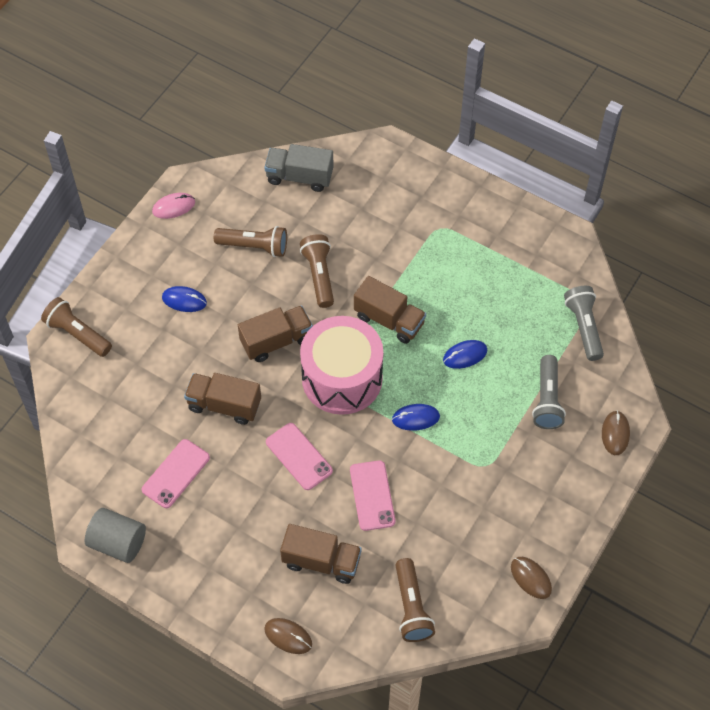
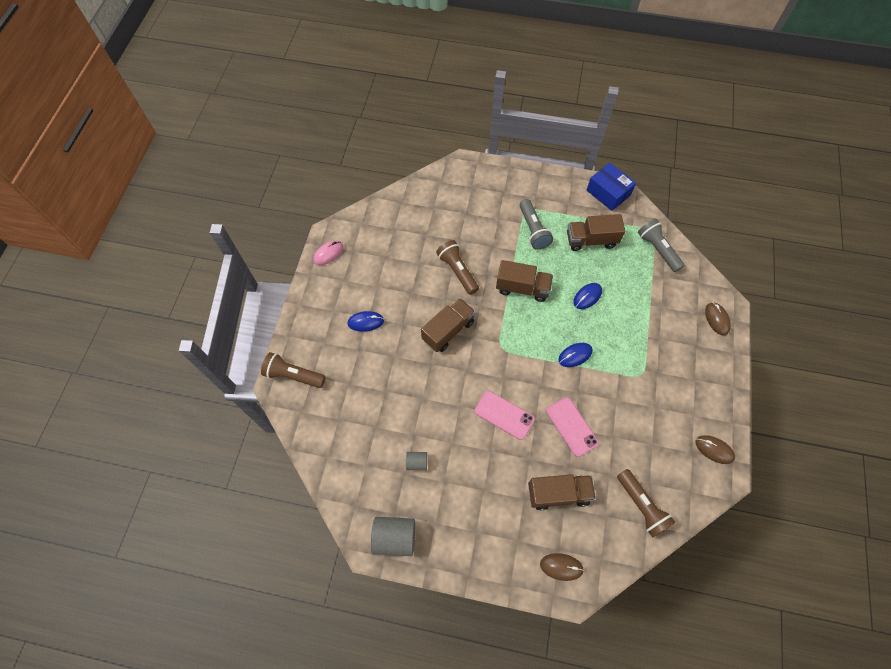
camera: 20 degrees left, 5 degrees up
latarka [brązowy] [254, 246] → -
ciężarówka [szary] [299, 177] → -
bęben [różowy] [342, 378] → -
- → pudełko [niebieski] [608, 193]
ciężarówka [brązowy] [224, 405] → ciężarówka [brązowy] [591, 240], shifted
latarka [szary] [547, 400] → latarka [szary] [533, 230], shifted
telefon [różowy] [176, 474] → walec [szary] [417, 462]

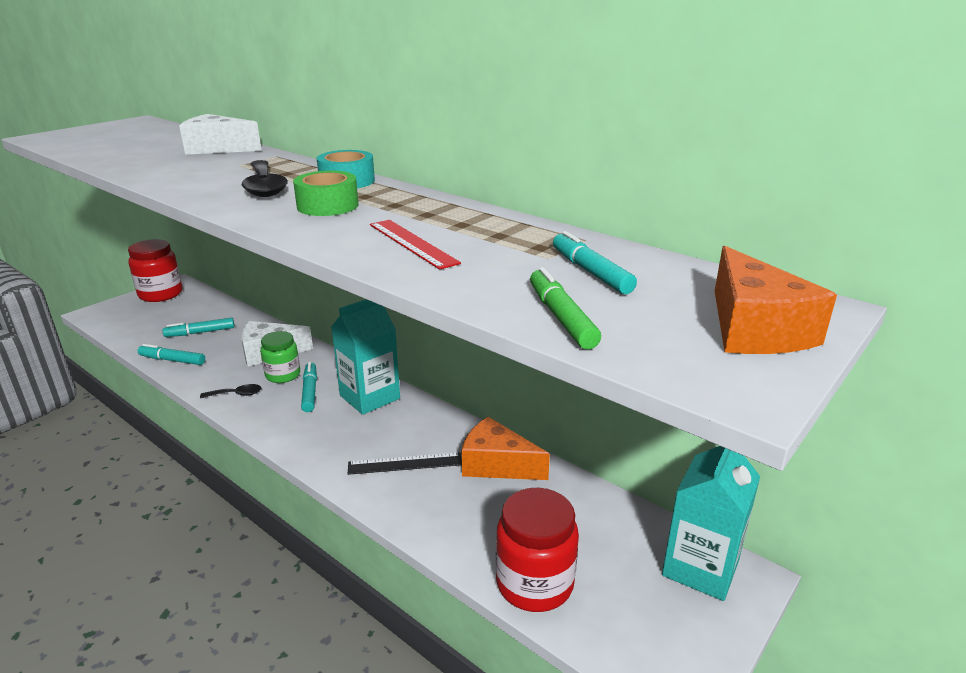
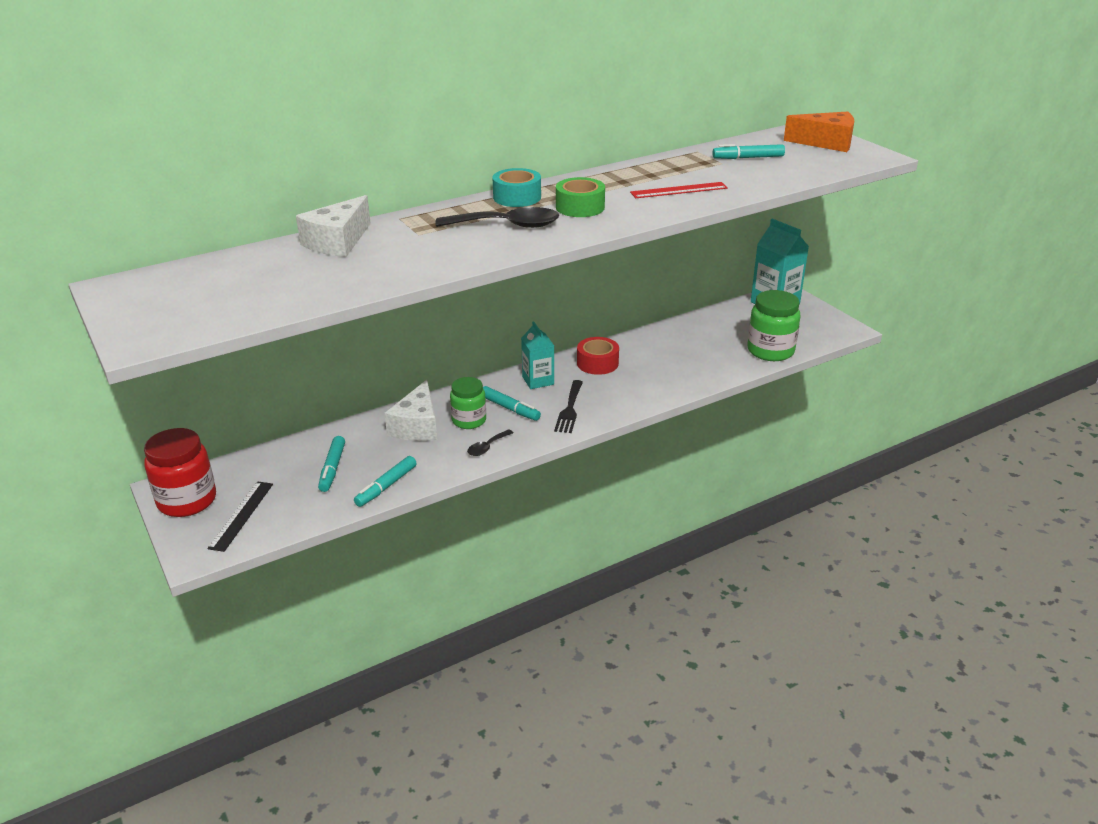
camera: 70 degrees left, 5 degrees up
ser [pomarańczowy] [496, 464] → -
flamaster [zielony] [561, 318] → -
- → widelec [czarny] [569, 409]
- → taśma klejąca [czerwony] [597, 363]
linijka [czarny] [405, 463] → linijka [czarny] [241, 515], shifted
słoik [czerwony] [534, 583] → słoik [zielony] [770, 351]
łyżka [czarny] [236, 394] → łyżka [czarny] [487, 447], 150 degrees counterclockwise
flamaster [turkusowy] [310, 392] → flamaster [turkusowy] [509, 408], 150 degrees counterclockwise
karton mleka [turkusowy] [370, 397] → karton mleka [turkusowy] [538, 380], x0.64

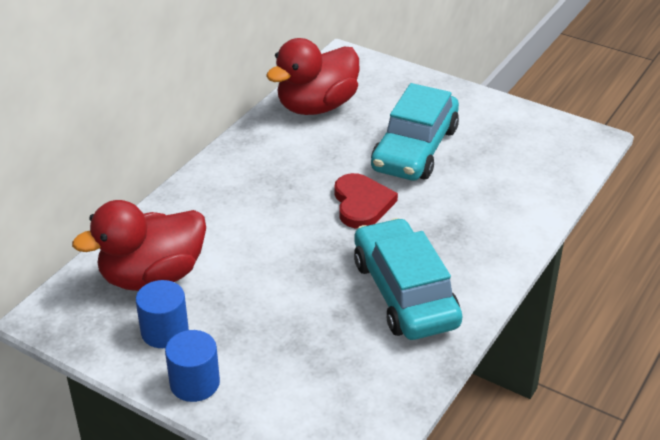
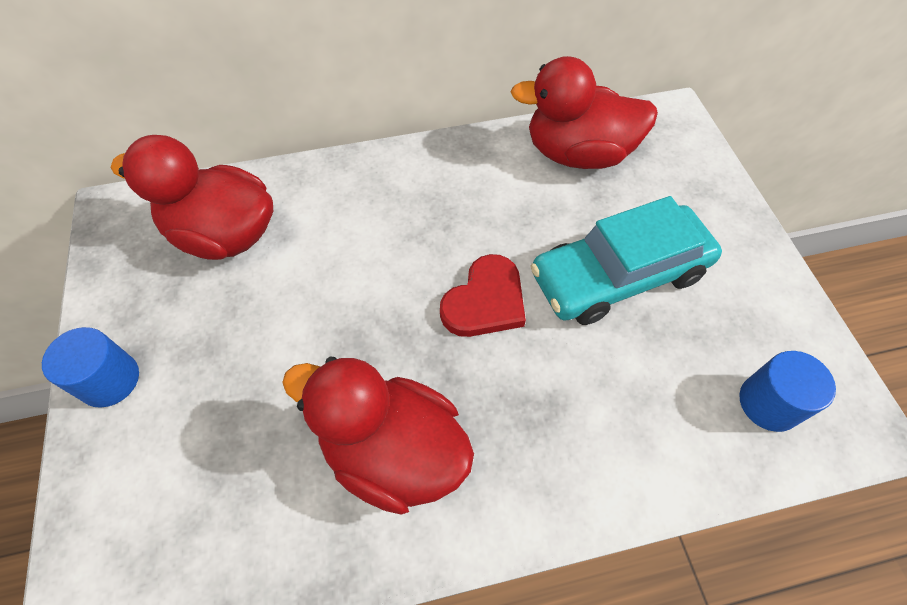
camera: 45 degrees right, 20 degrees up
walec [niebieski] [164, 331] → walec [niebieski] [769, 403], shifted
samochód [turkusowy] [405, 293] → kaczka [czerwony] [393, 452]

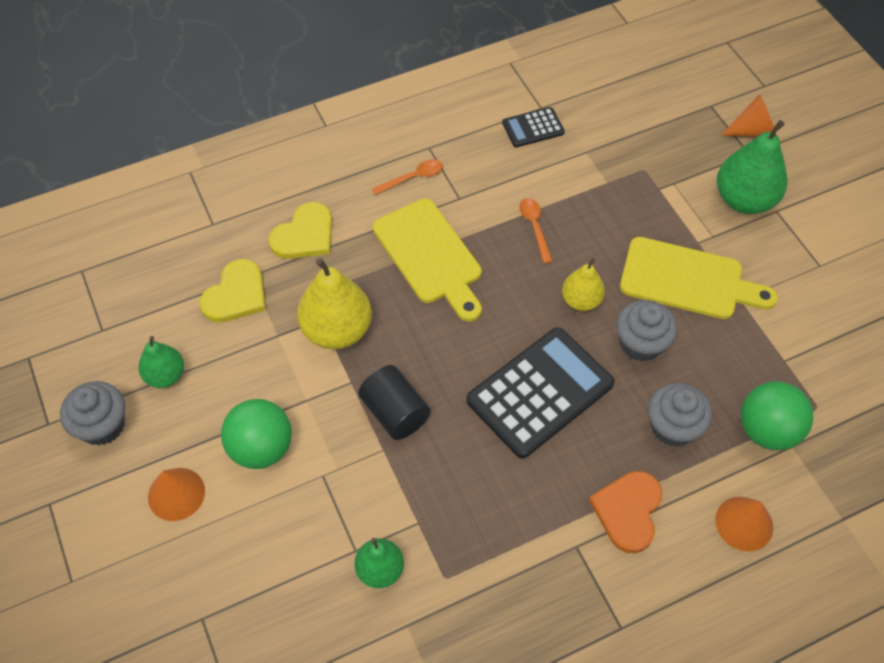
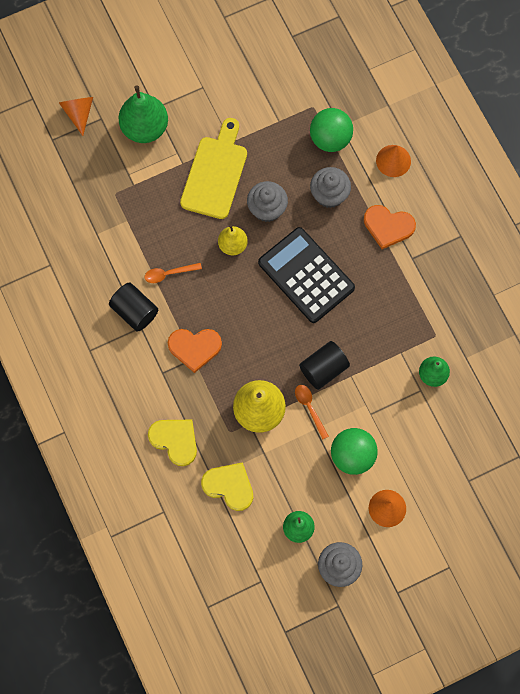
camera: 90 degrees left, 15 degrees up
kalkulator [czarny] [533, 128] → -
- → walec [czarny] [135, 311]
łyżka [pomarańczowy] [413, 178] → łyżka [pomarańczowy] [309, 408], shifted
deska do krojenia [żółty] [430, 256] → serce [pomarańczowy] [194, 348]

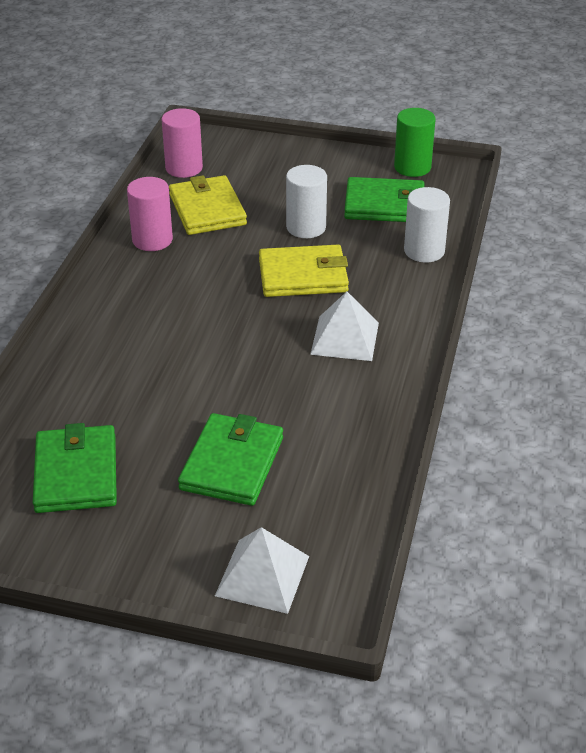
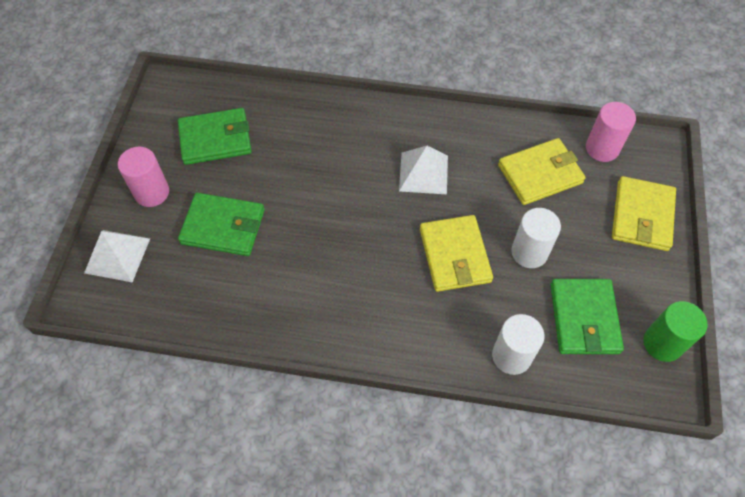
camera: 85 degrees right, 20 degrees up
- → portfel [żółty] [642, 216]
walec [różowy] [152, 240] → walec [różowy] [152, 192], shifted
piramida [biały] [344, 338] → piramida [biały] [423, 173], shifted

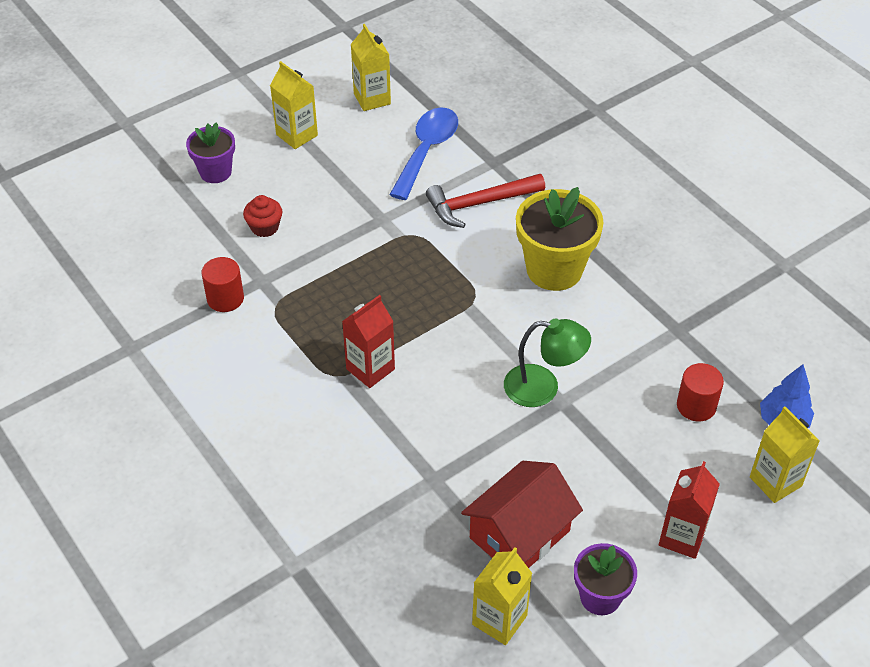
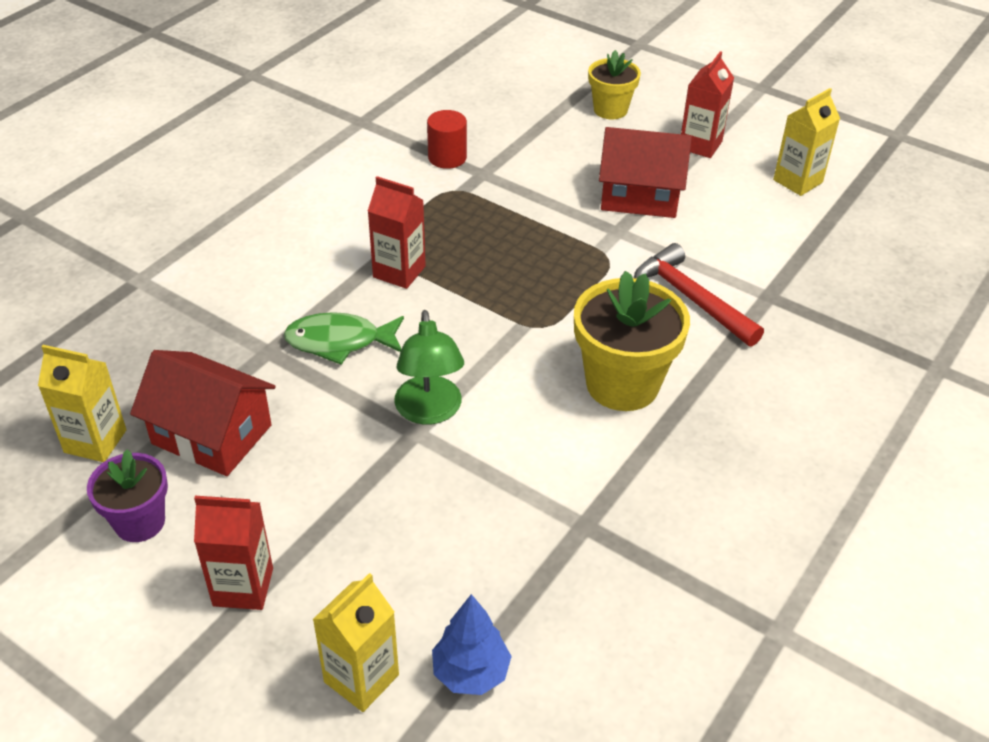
camera: 70 degrees right, 5 degrees down
muffinka [czerwony] [264, 227] → -
łyżka [niebieski] [426, 151] → -
walec [czerwony] [696, 406] → -
- → ryba [zielony] [339, 342]
- → domek [czerwony] [640, 196]
doniczka [fioletowy] [215, 172] → doniczka [żółty] [610, 110]
karton mleka [żółty] [297, 135] → karton mleka [czerwony] [700, 145]

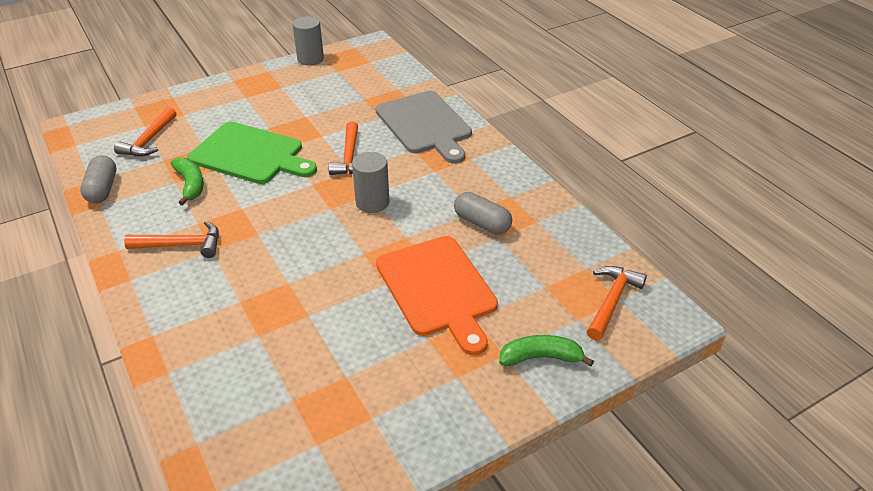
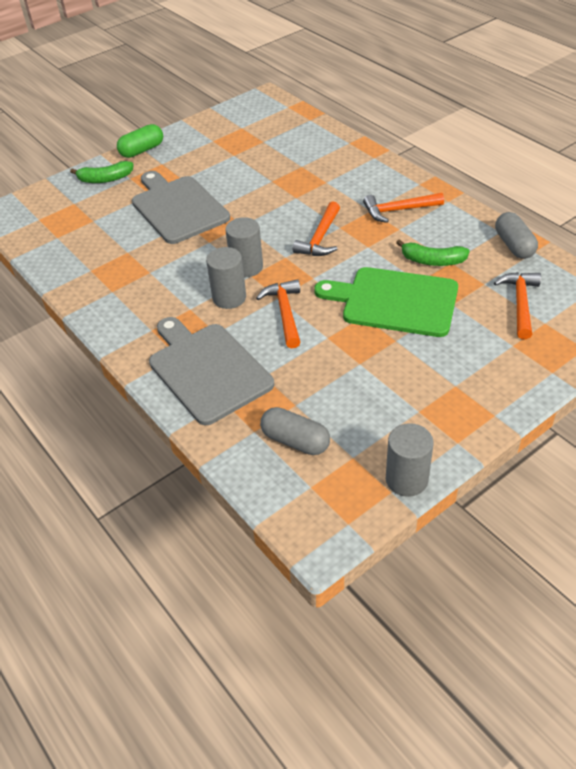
camera: 175 degrees right, 5 degrees up
- → kapsułka [zielony] [142, 150]
- → walec [szary] [229, 298]
kapsułka [szary] [482, 223] → kapsułka [szary] [295, 441], shifted
młotek [pomarańczowy] [611, 301] → młotek [pomarańczowy] [320, 238], shifted
deska do krojenia [pomarańczowy] [438, 289] → deska do krojenia [szary] [178, 208]
banan [zielony] [190, 184] → banan [zielony] [432, 261], 45 degrees counterclockwise

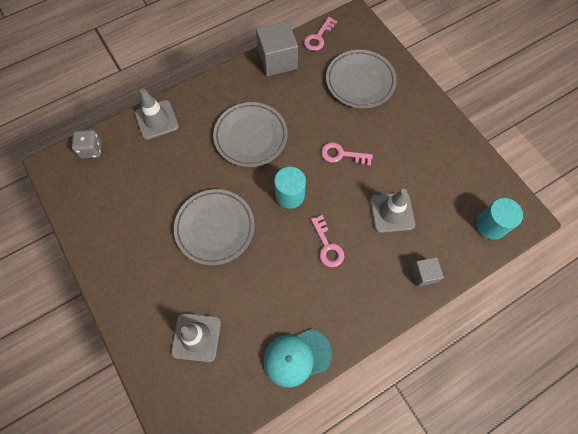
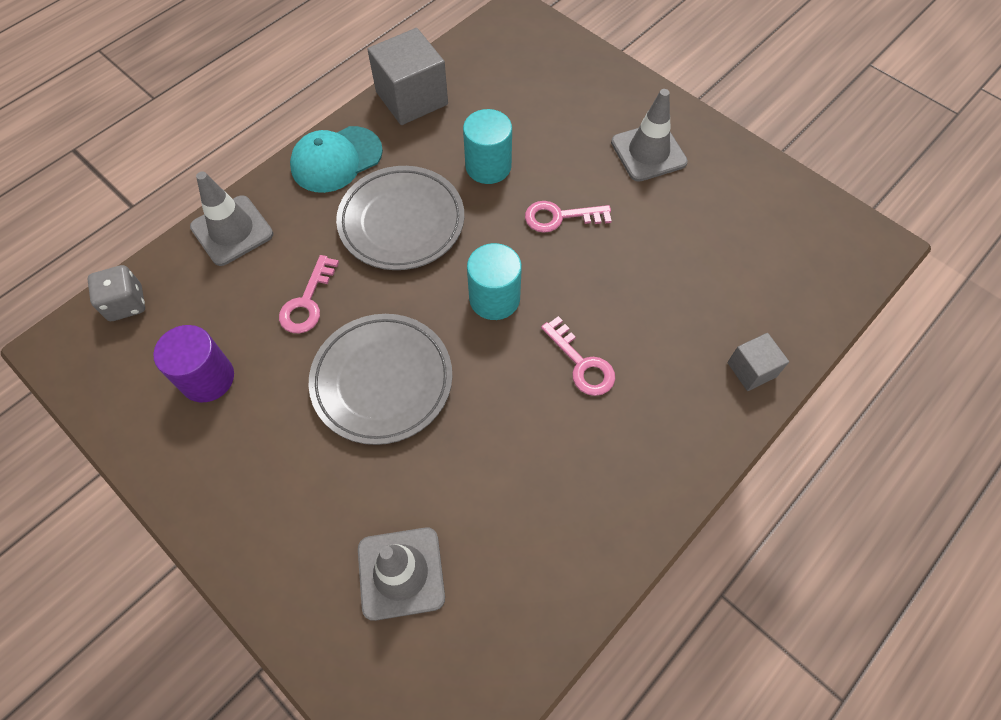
camera: 15 degrees left, 5 degrees down
talerz [szary] [360, 82] → -
- → walec [fioletowy] [207, 378]
czapka [turkusowy] [297, 357] → czapka [turkusowy] [336, 159], shifted
klucz [różowy] [318, 37] → klucz [różowy] [307, 302], shifted
pachołek [szary] [392, 212] → pachołek [szary] [648, 152], shifted
walec [turkusowy] [491, 225] → walec [turkusowy] [488, 166], shifted

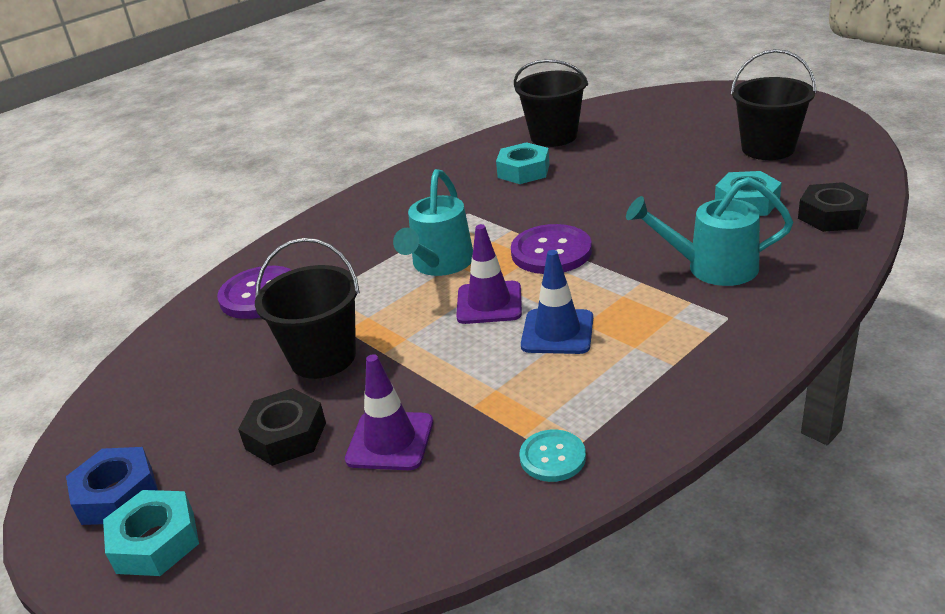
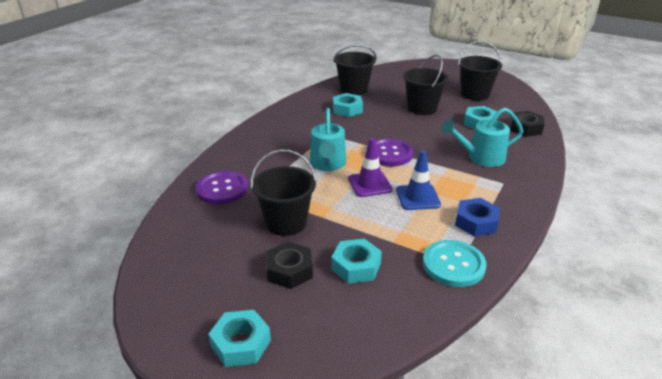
camera: 20 degrees left, 0 degrees up
- → wiadro [czarny] [422, 108]
nakrętka [niebieski] [117, 494] → nakrętka [niebieski] [476, 222], shifted
pachołek [fioletowy] [390, 441] → nakrętka [turkusowy] [356, 266]
guzik [turkusowy] [552, 457] → guzik [turkusowy] [453, 265], x1.66

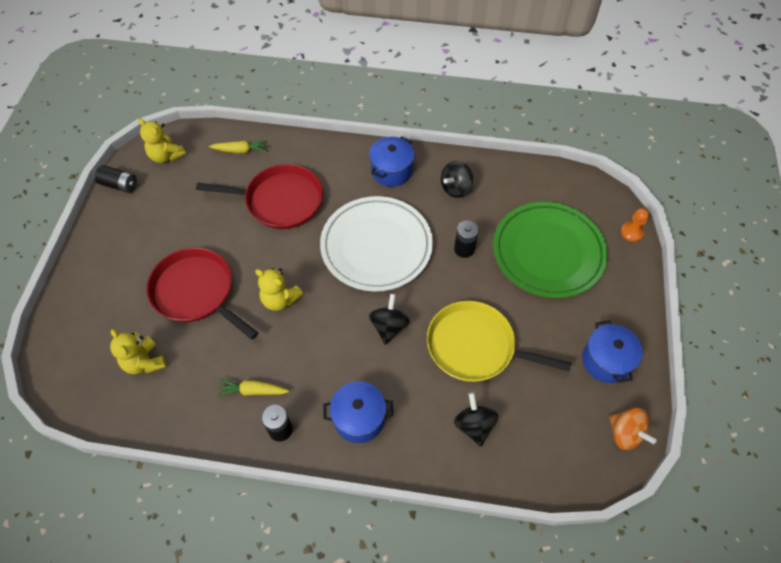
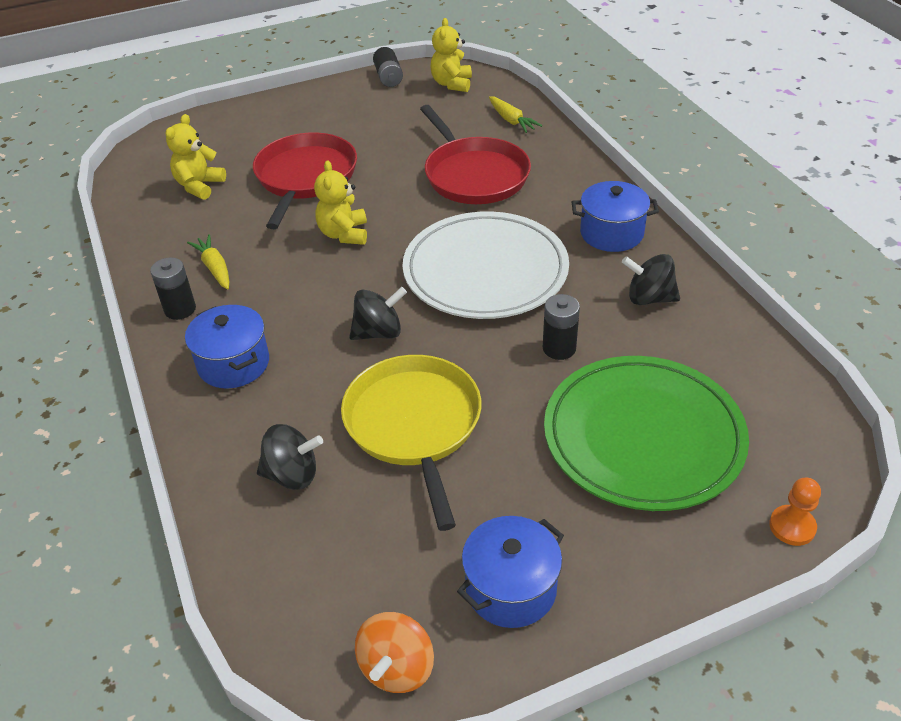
camera: 60 degrees right, 15 degrees down
bączek [czarny] [474, 425] → bączek [czarny] [292, 475], 45 degrees clockwise

